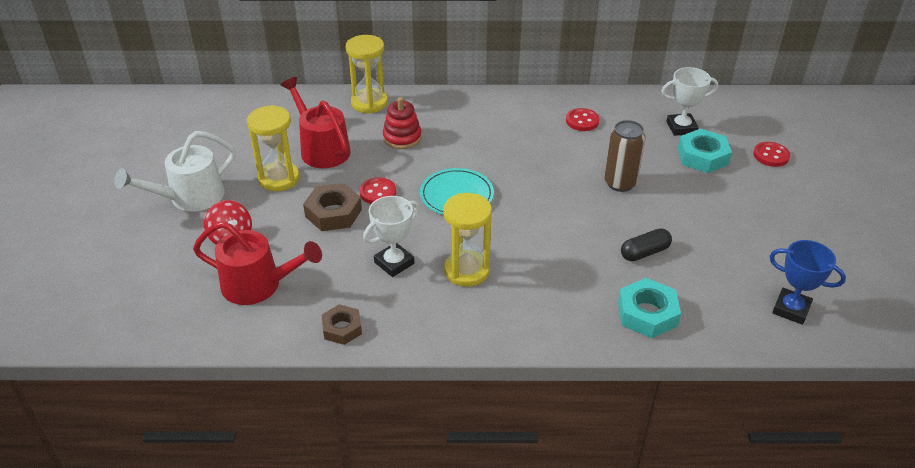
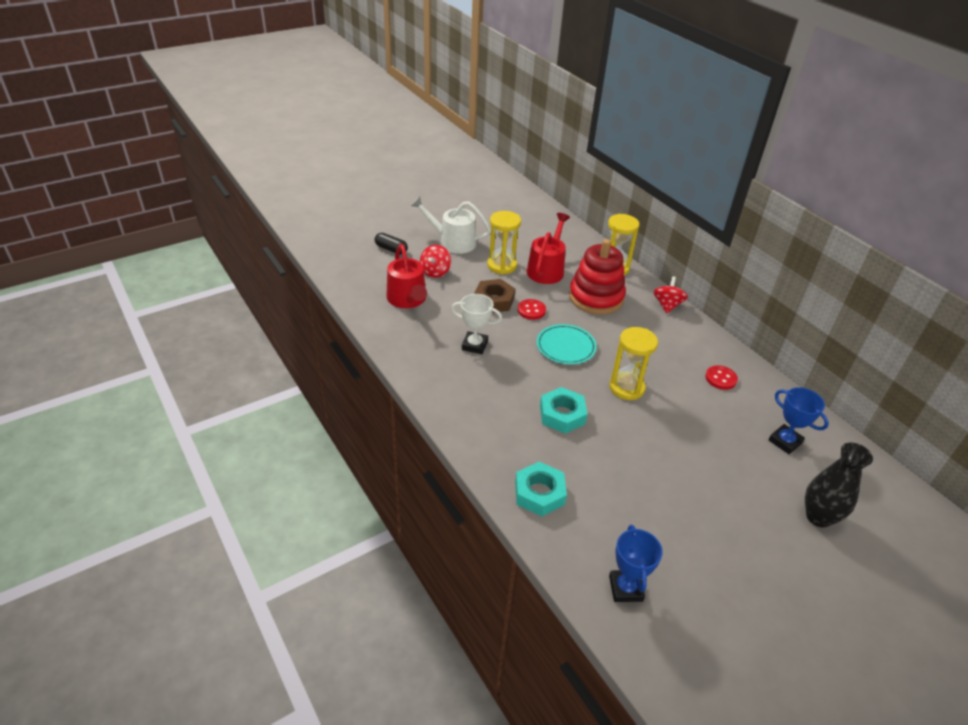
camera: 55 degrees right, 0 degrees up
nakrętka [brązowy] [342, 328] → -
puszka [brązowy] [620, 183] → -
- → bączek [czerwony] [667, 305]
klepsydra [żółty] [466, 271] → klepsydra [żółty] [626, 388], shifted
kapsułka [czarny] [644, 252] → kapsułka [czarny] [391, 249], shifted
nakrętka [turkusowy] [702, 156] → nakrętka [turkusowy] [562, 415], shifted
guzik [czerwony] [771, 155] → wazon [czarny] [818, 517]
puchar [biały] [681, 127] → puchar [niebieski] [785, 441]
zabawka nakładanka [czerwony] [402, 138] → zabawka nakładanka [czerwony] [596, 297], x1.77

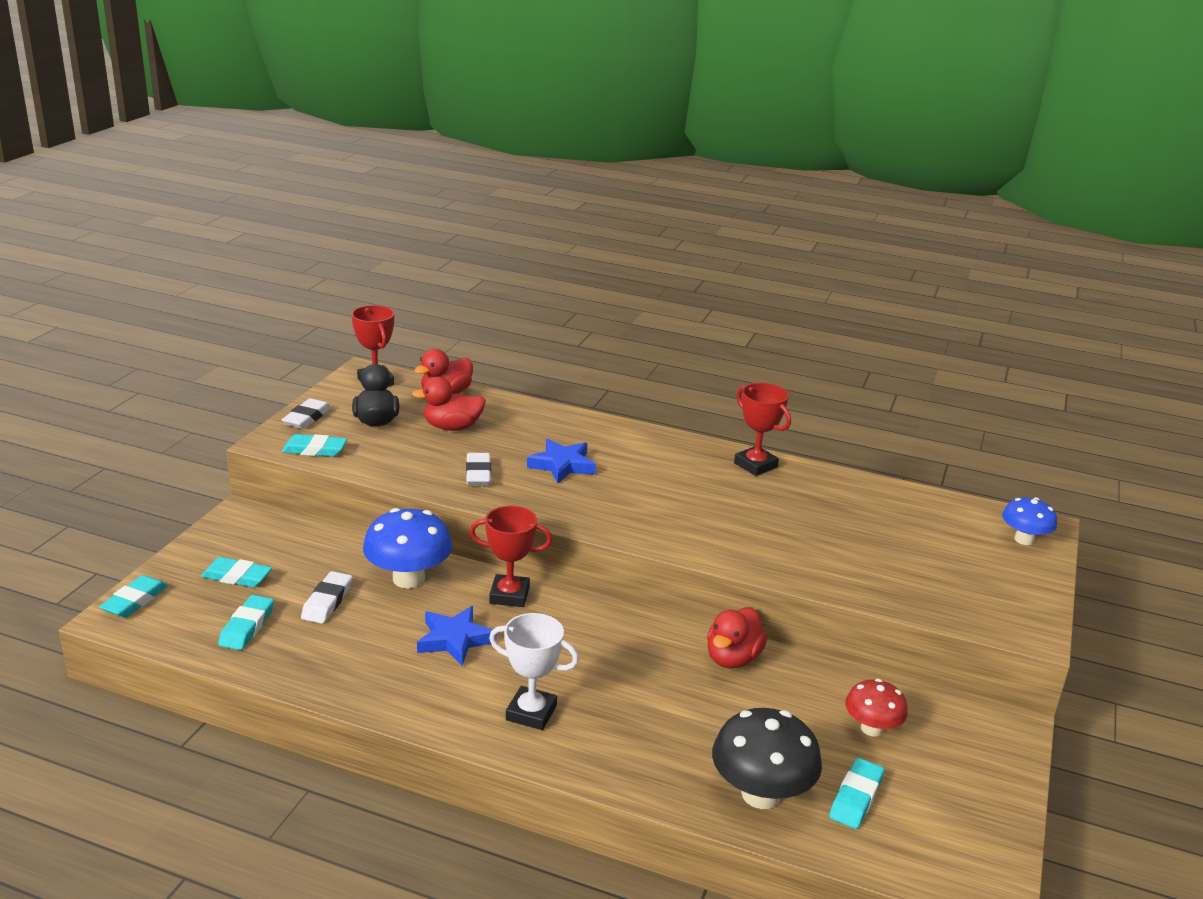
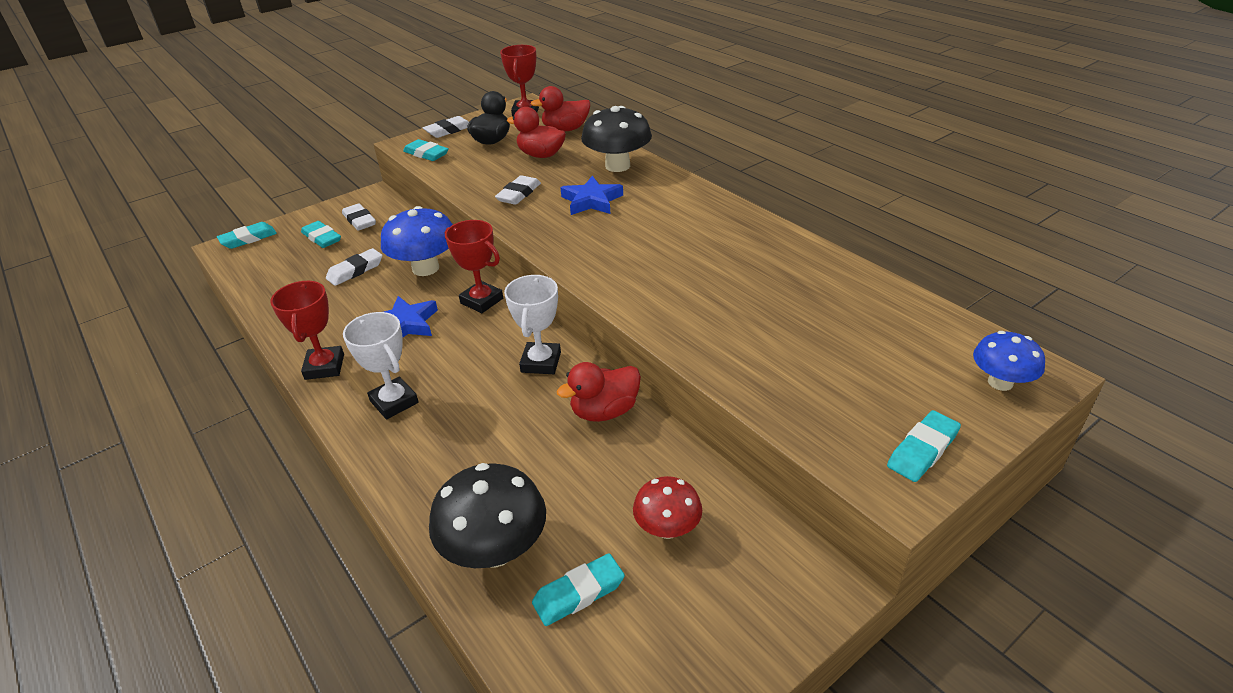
camera: 35 degrees right, 10 degrees up
- → gumka do mazania [biały] [359, 220]
- → puchar [biały] [541, 362]
- → grzyb [czarny] [617, 166]
gumka do mazania [turkusowy] [247, 627] → gumka do mazania [turkusowy] [922, 450], shifted
puchar [czerwony] [755, 465] → puchar [czerwony] [324, 367], shifted

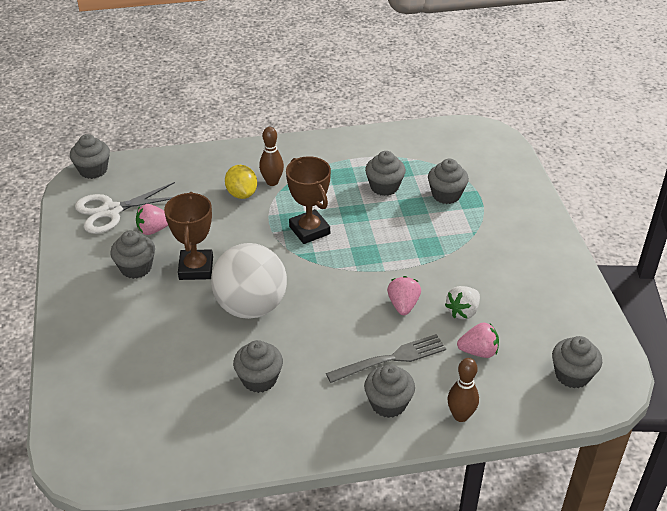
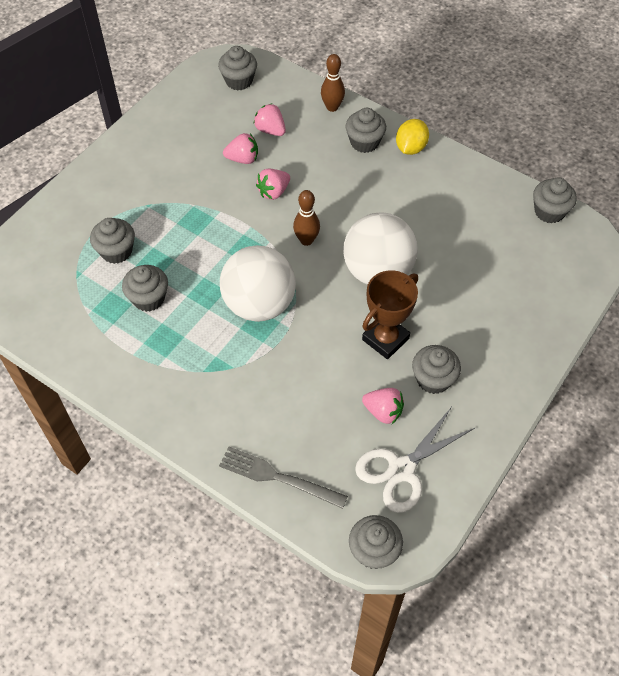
camera: 135 degrees left, 15 degrees up
cytryna [żółty] [242, 194] → cytryna [żółty] [410, 148], shifted
muffinka [szary] [259, 379] → muffinka [szary] [549, 211], shifted
kręgiel [brązowy] [272, 182] → kręgiel [brązowy] [306, 240], shifted
widelec [szary] [391, 358] → widelec [szary] [277, 477], shifted
puchar [brązowy] [309, 230] → piłka [biały] [259, 304]
truskawka [biały] [463, 311] → truskawka [różowy] [243, 159]
nożyczki [biały] [111, 211] → nożyczki [biały] [401, 469], 120 degrees clockwise

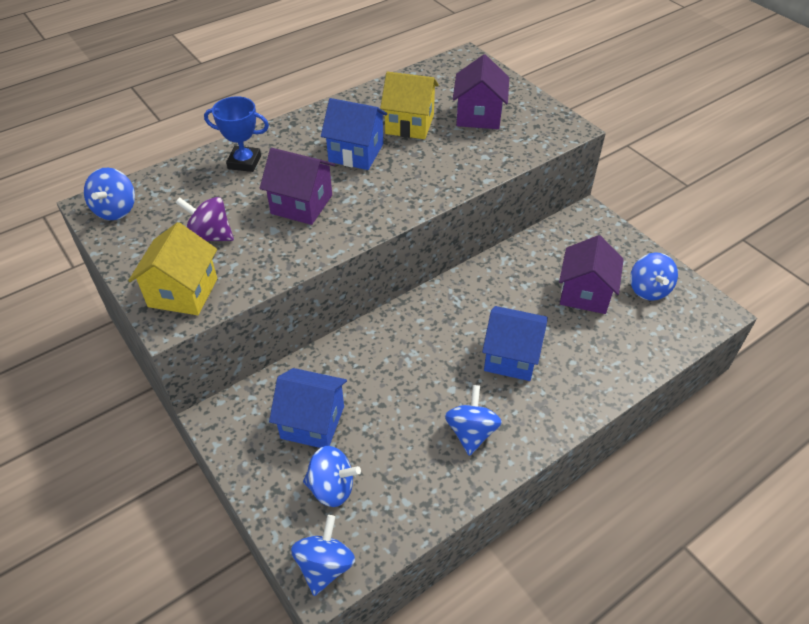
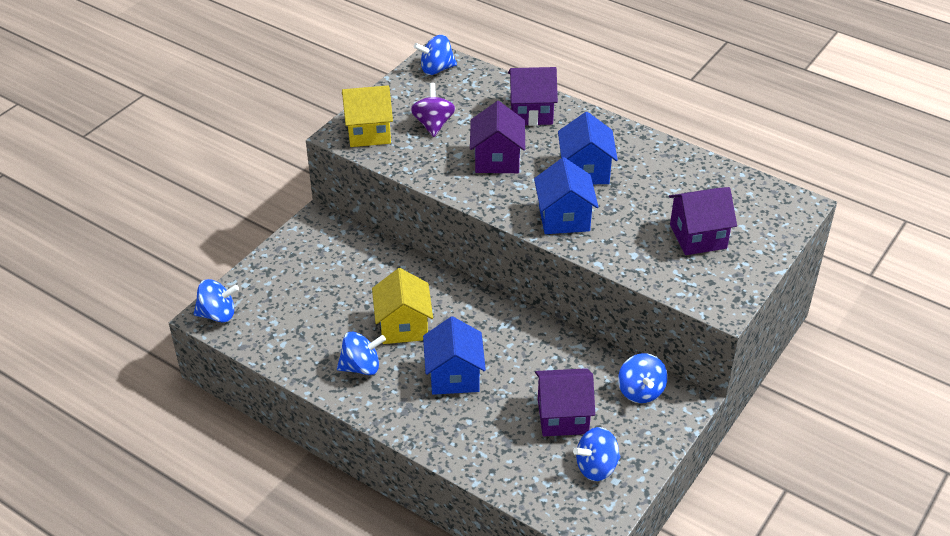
camera: 70 degrees right, 5 degrees down
domek [niebieski] [312, 422] → domek [niebieski] [564, 218], shifted
bączek [niebieski] [332, 487] → bączek [niebieski] [640, 391], shifted
domek [żółty] [409, 124] → domek [żółty] [403, 326], shifted
puchar [niebieski] [244, 162] → domek [fioletowy] [531, 112]

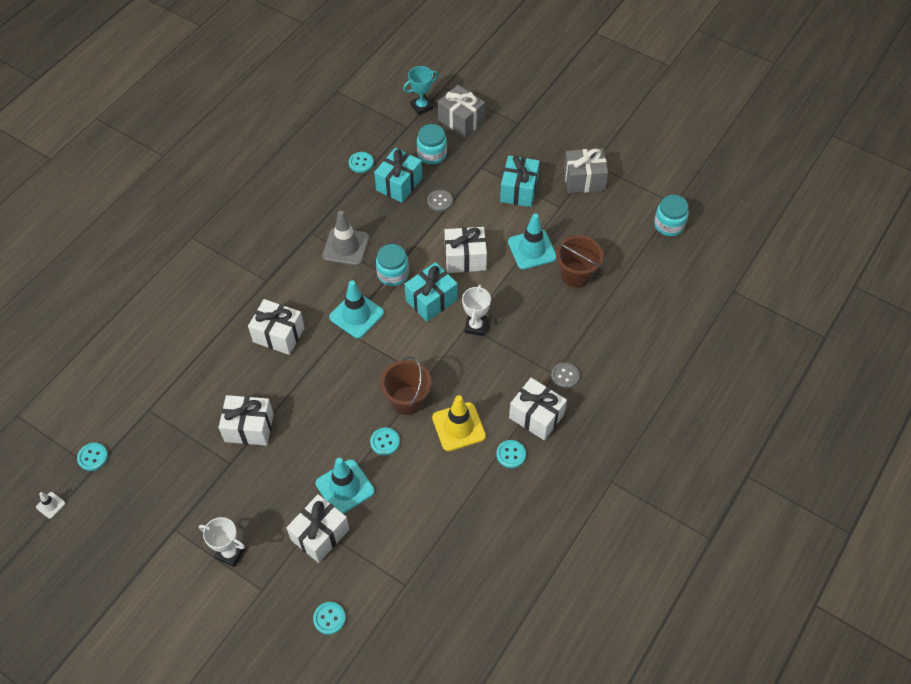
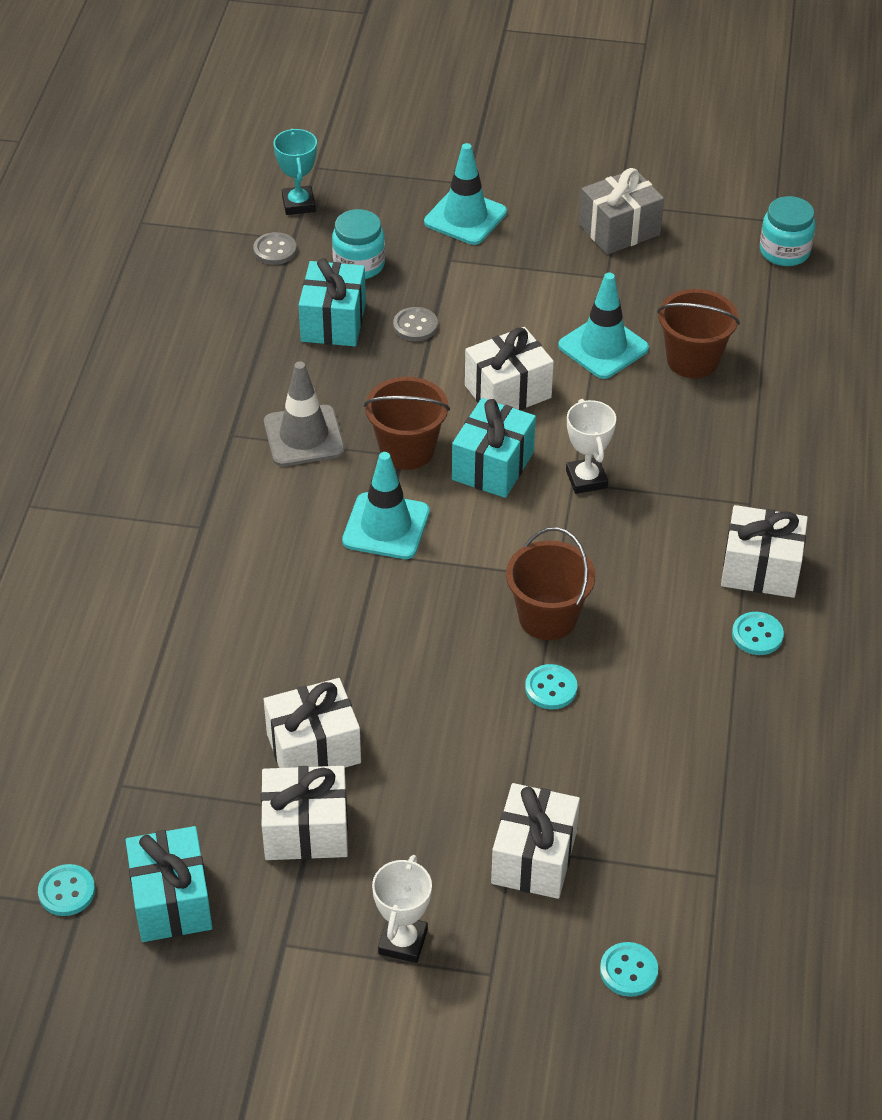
camera: 25 degrees left, 10 degrees down
pachołek [biały] [50, 505] → -
guzik [turkusowy] [361, 163] → -
pachołek [żółty] [458, 427] → -
prezent [szary] [461, 120] → -
prezent [biały] [278, 335] → prezent [biały] [306, 830], shifted
pachołek [turkusowy] [345, 487] → pachołek [turkusowy] [465, 217], shifted
prezent [turkusowy] [519, 190] → prezent [turkusowy] [172, 901], shifted
guzik [szary] [565, 376] → guzik [szary] [275, 250], shifted
słoik [turkusowy] [393, 274] → wiadro [brązowy] [407, 450]
puchar [biały] [230, 553] → puchar [biały] [403, 942], 75 degrees counterclockwise
puchar [turkusowy] [421, 107] → puchar [turkusowy] [298, 204], 45 degrees counterclockwise

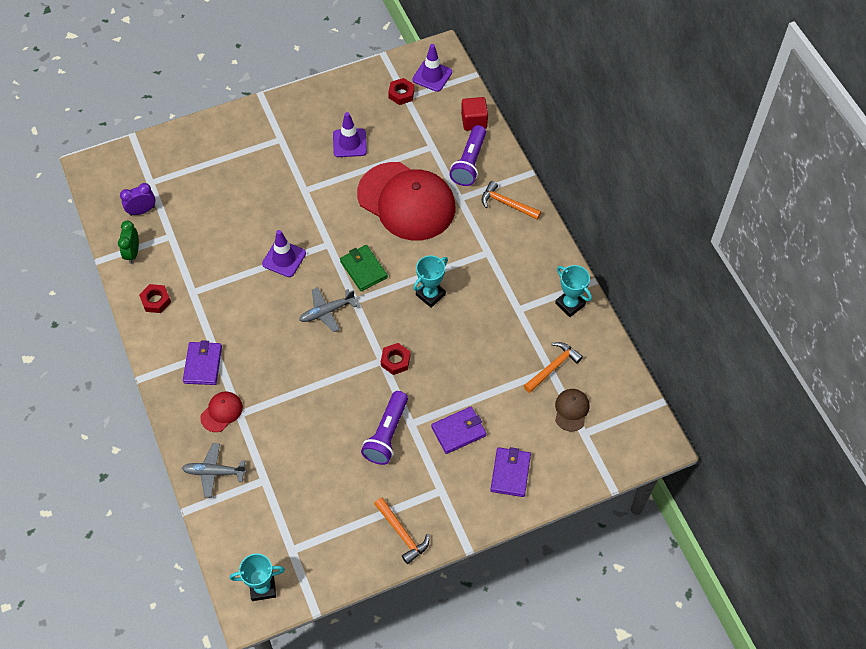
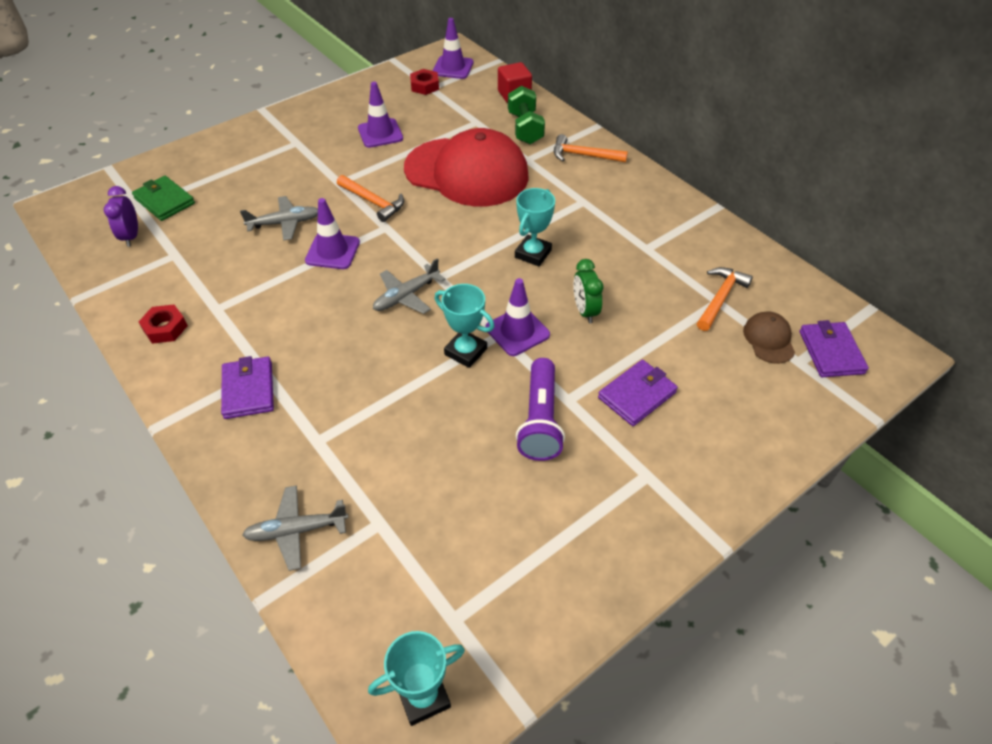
camera: 15 degrees left, 10 degrees down
czapka [czerwony] [221, 412] → -
- → samolot [szary] [284, 223]
budzik [zielony] [133, 253] → budzik [zielony] [585, 311], shifted
portfel [zielony] [363, 269] → portfel [zielony] [164, 201], shifted
młotek [pomarańczowy] [402, 533] → młotek [pomarańczowy] [373, 202], shifted
portfel [fioletowy] [510, 473] → portfel [fioletowy] [831, 352], shifted
puchar [turkusowy] [570, 304] → puchar [turkusowy] [465, 351], shifted
nakrętka [czerwony] [395, 361] → pachołek [fioletowy] [517, 331]
latarka [fioletowy] [469, 163] → hantel [zielony] [525, 128]
budzik [fioletowy] [142, 211] → budzik [fioletowy] [131, 236], 60 degrees counterclockwise

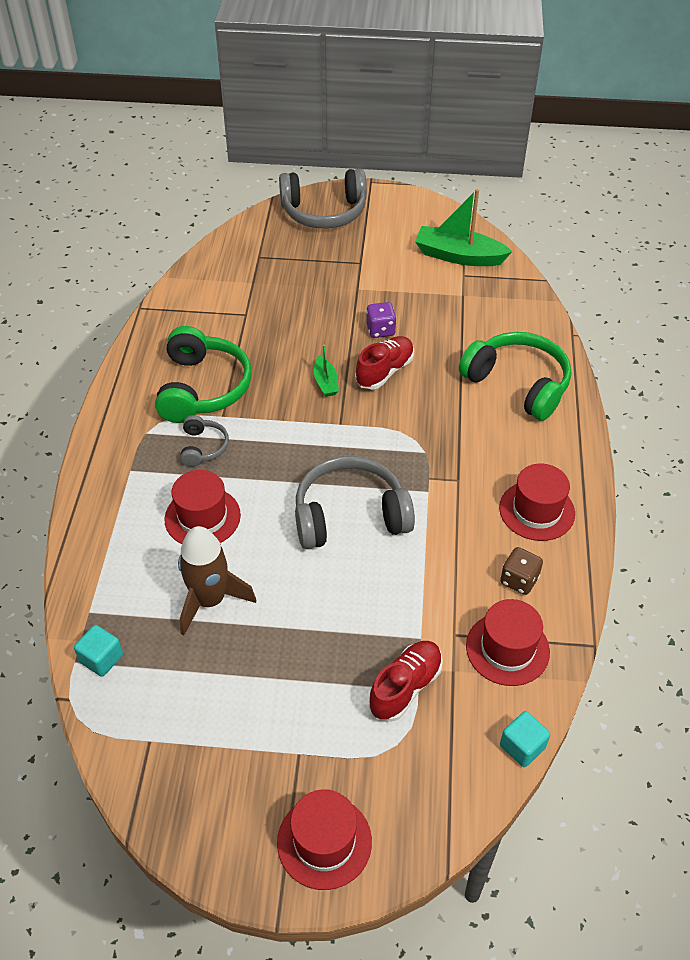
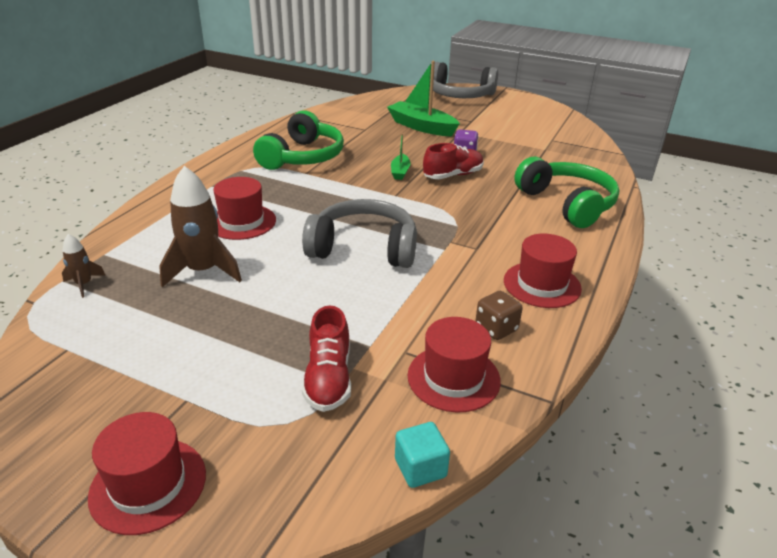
camera: 20 degrees right, 15 degrees down
słuchawki [szary] [203, 447] → -
łódka [zielony] [459, 256] → łódka [zielony] [422, 127], shifted
sześcian [turkusowy] [101, 659] → rakieta [brązowy] [84, 284]
but [czerwony] [405, 687] → but [czerwony] [328, 378], 120 degrees clockwise

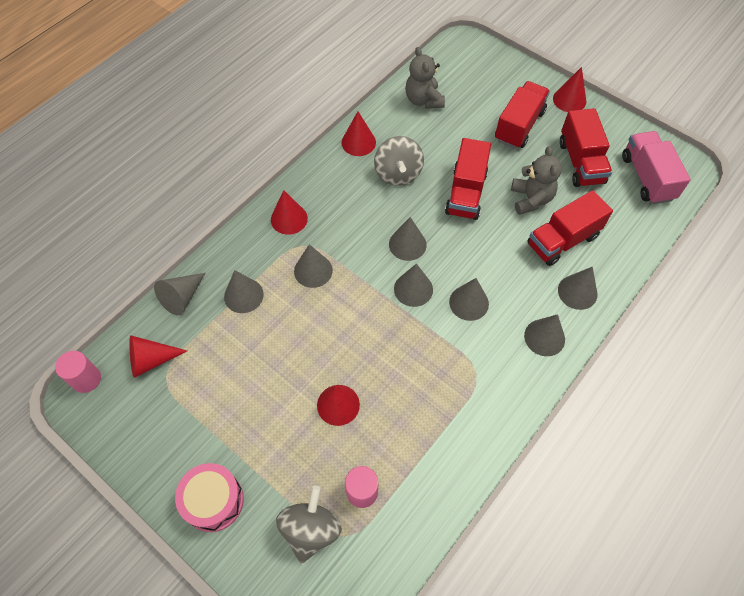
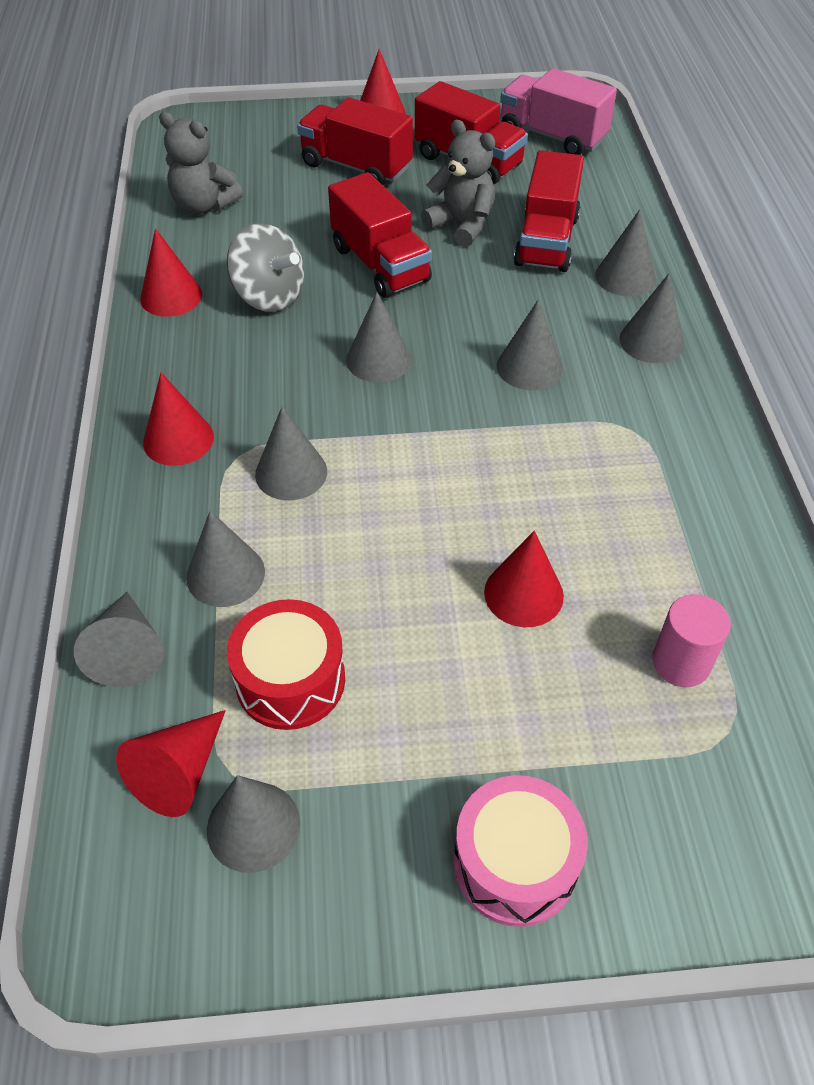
camera: 45 degrees left, 10 degrees down
walec [różowy] [86, 379] → -
bączek [szary] [311, 530] → -
- → bęben [czerwony] [290, 680]
stożek [szary] [413, 289] → stożek [szary] [253, 826], shifted
ciężarówka [czerwony] [519, 126] → ciężarówka [czerwony] [356, 167], 45 degrees counterclockwise

